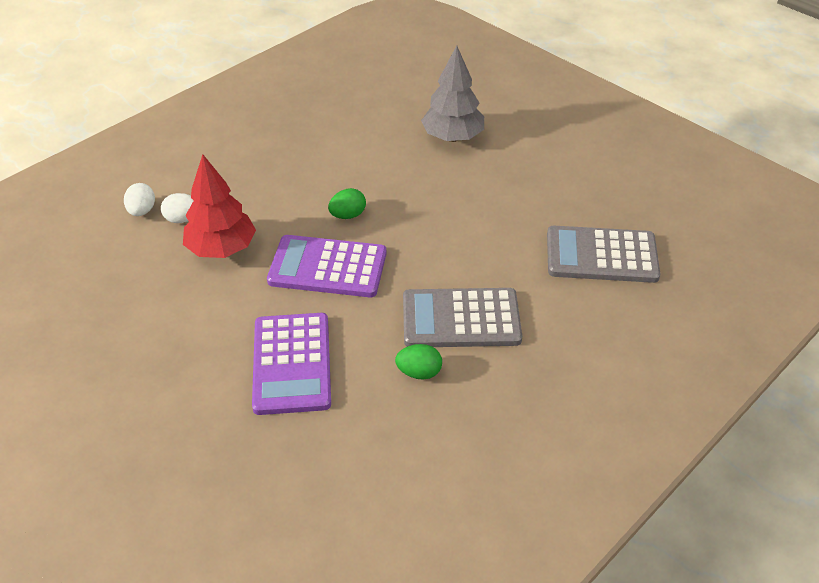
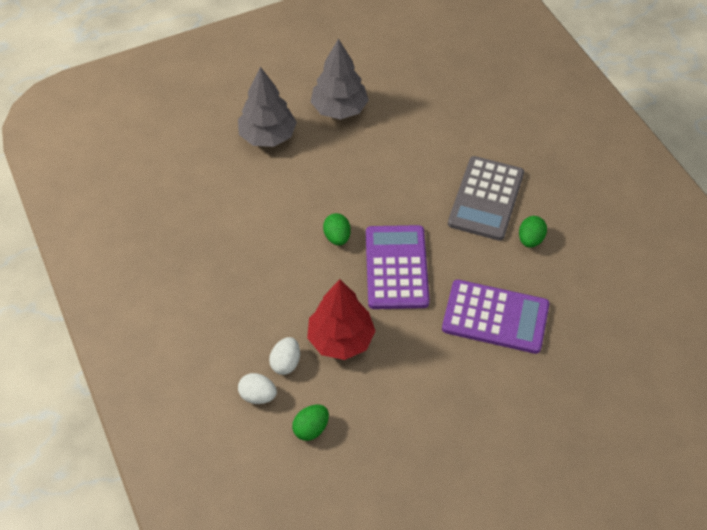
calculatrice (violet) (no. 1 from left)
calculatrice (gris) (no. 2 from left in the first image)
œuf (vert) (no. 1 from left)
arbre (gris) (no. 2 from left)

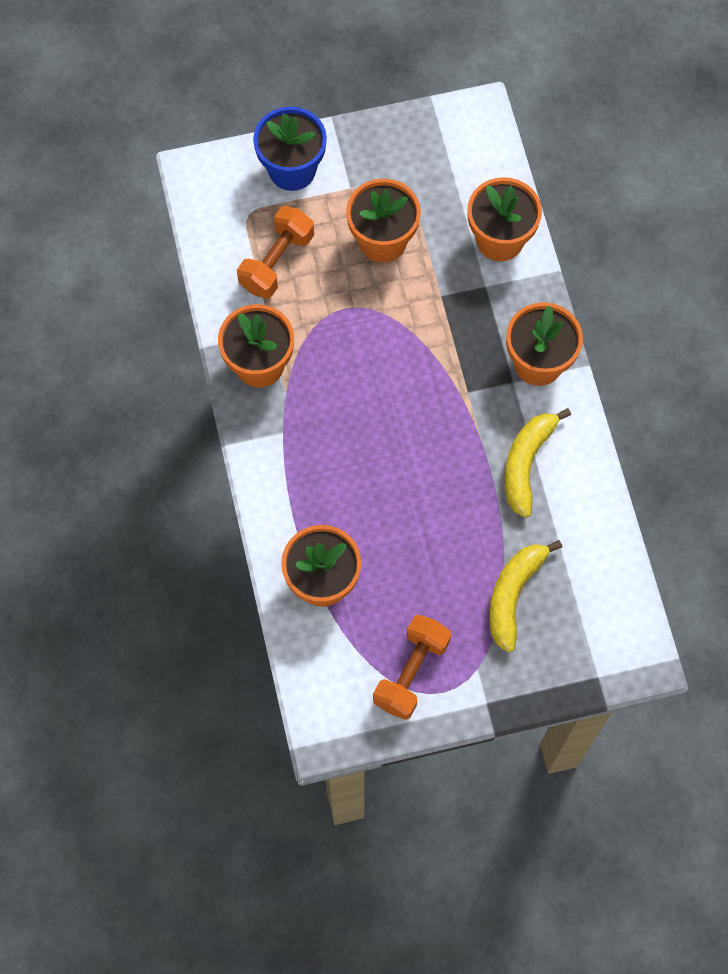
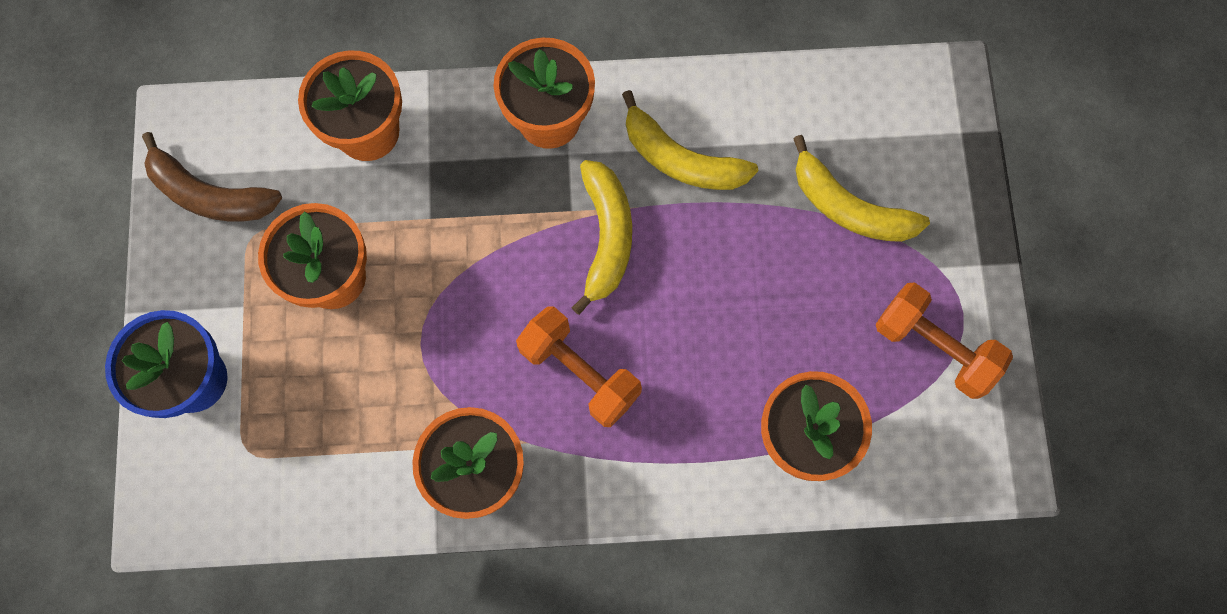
haltère (orange) (no. 1 from left)
banane (marron)
banane (jaune) (no. 1 from left)

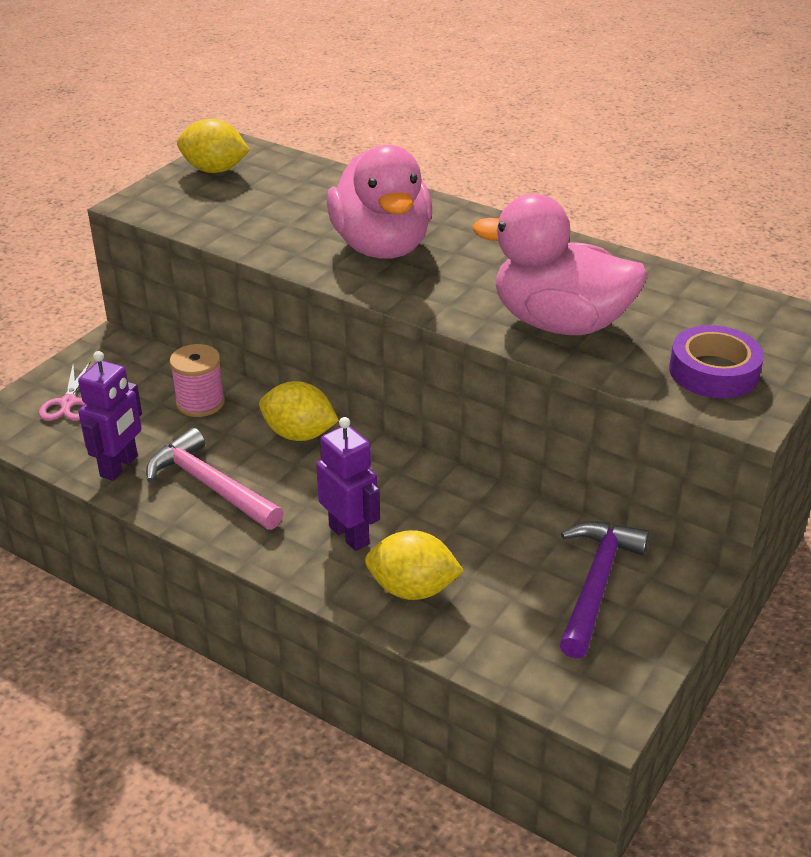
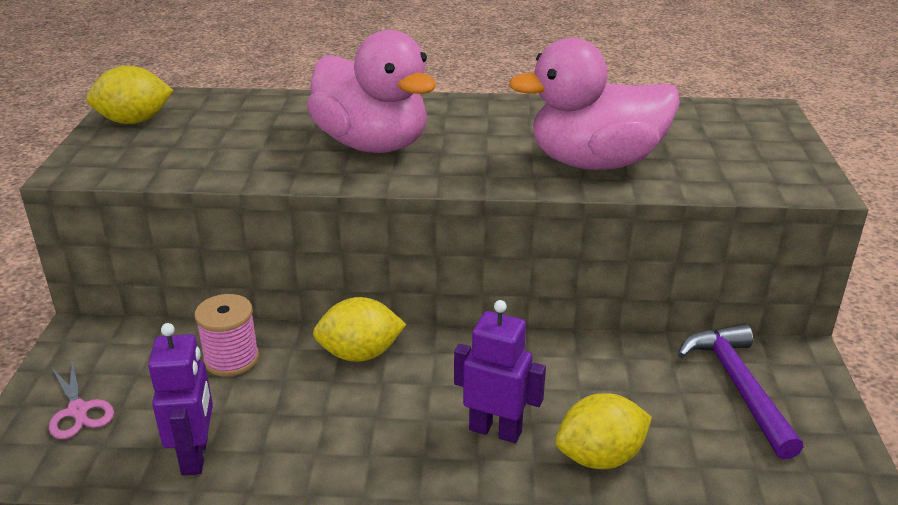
marteau (rose)
ruban adhésif (violet)

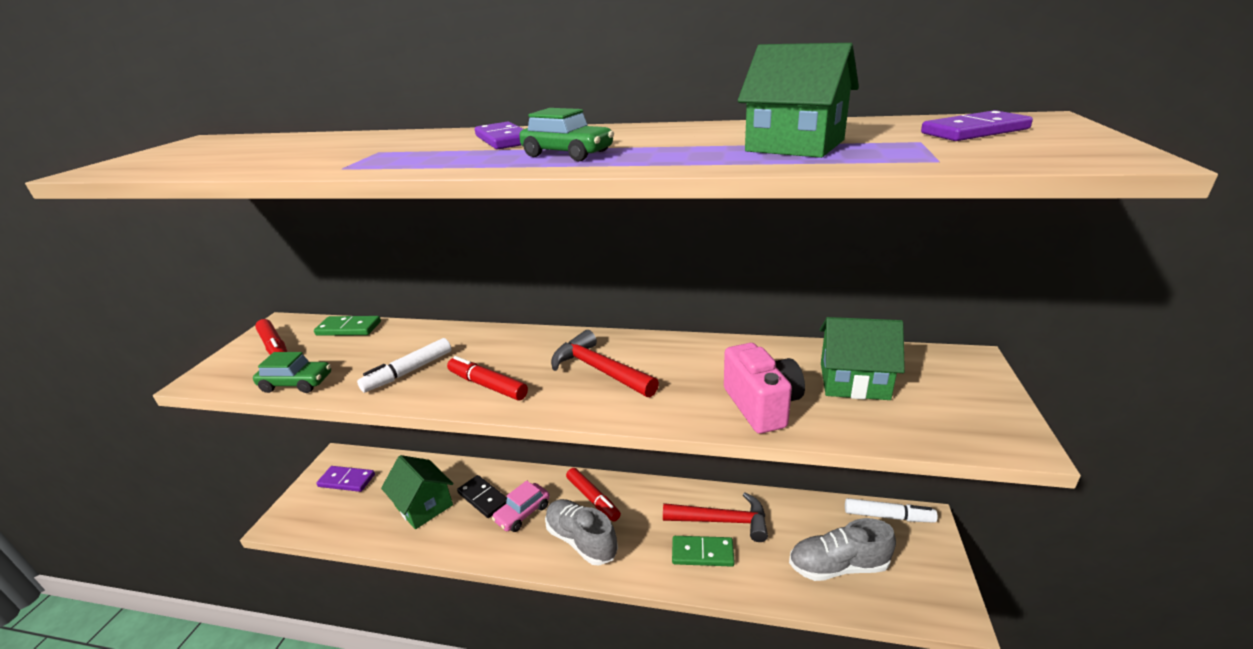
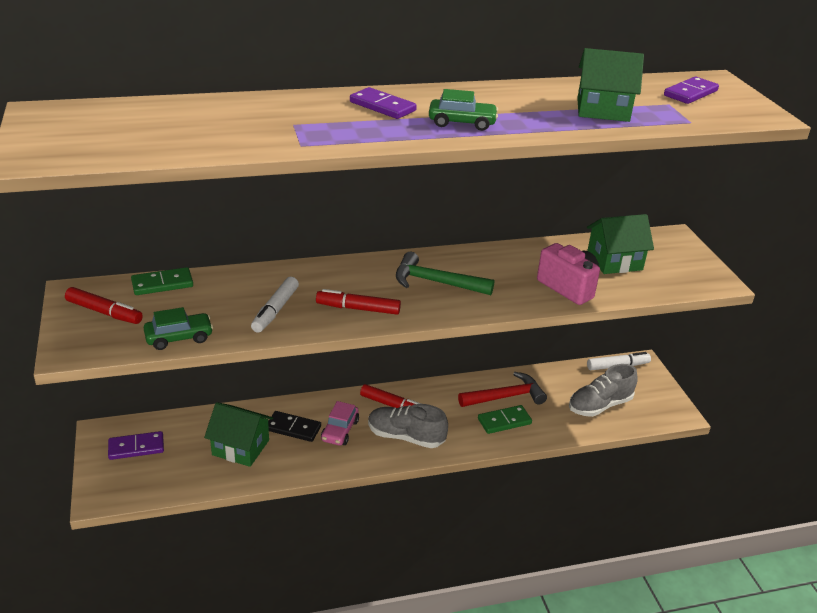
marteau (vert)

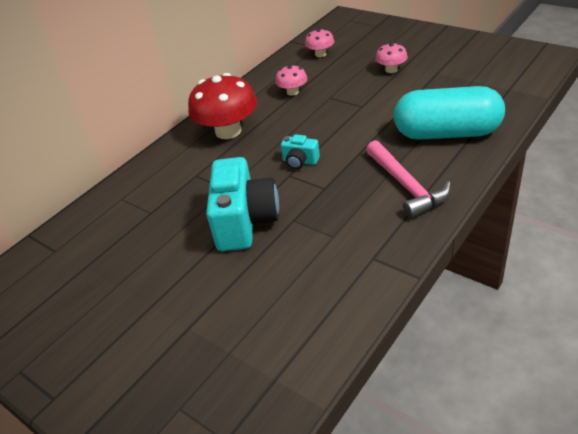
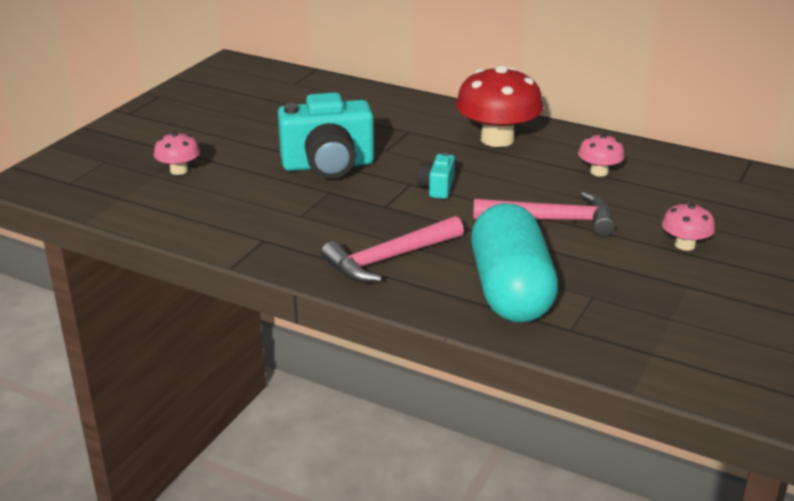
champignon (rose) (no. 1 from left)
marteau (rose) (no. 2 from left)

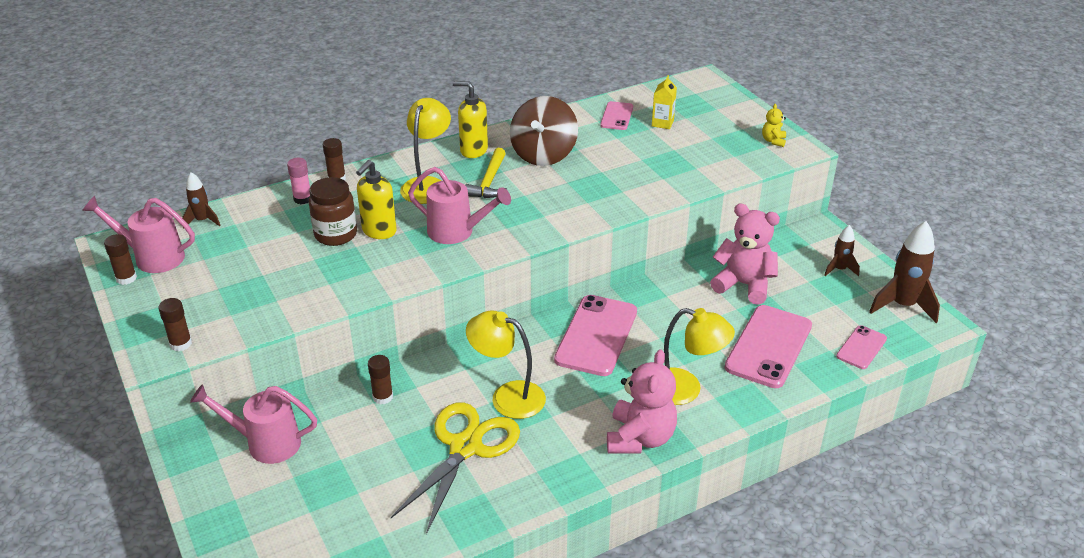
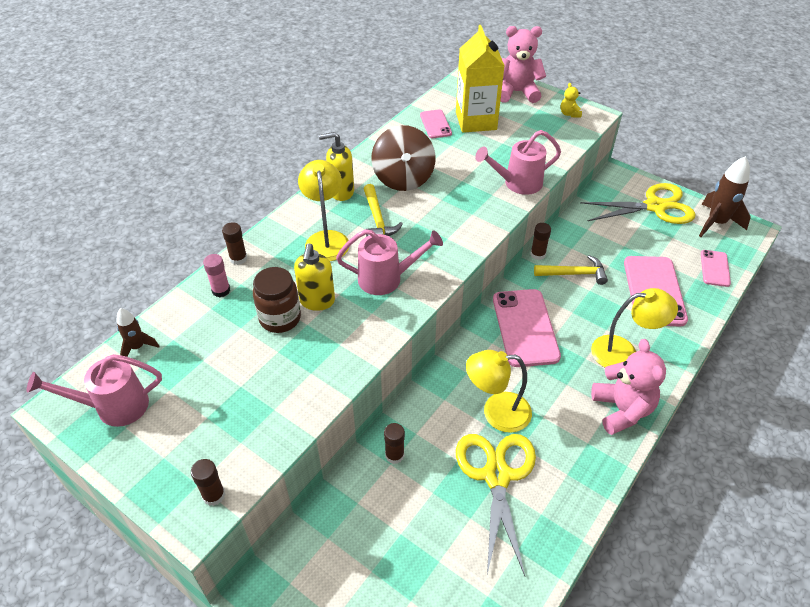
bâton de colle (marron) (no. 4 from left)
arrosoir (rose) (no. 3 from left)
brique de lait (jaune)
ours en peluche (rose) (no. 1 from left)
ciseaux (jaune) (no. 2 from left)
marteau (jaune) (no. 2 from left)

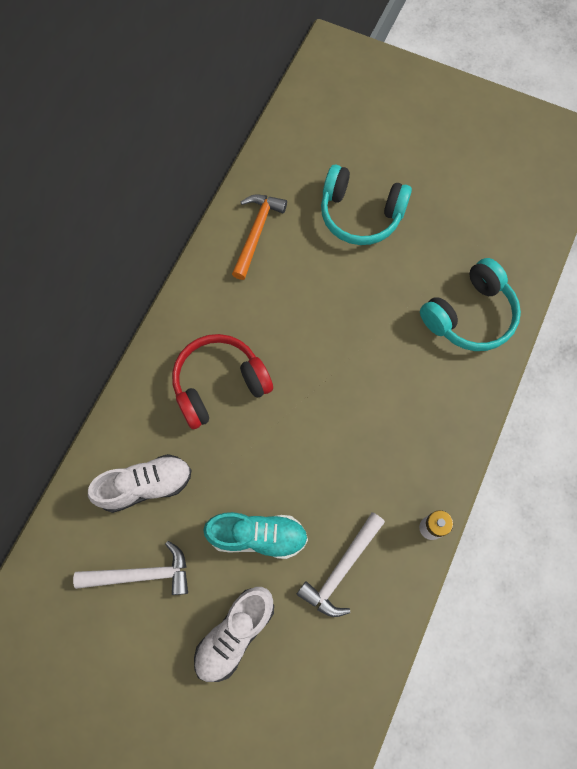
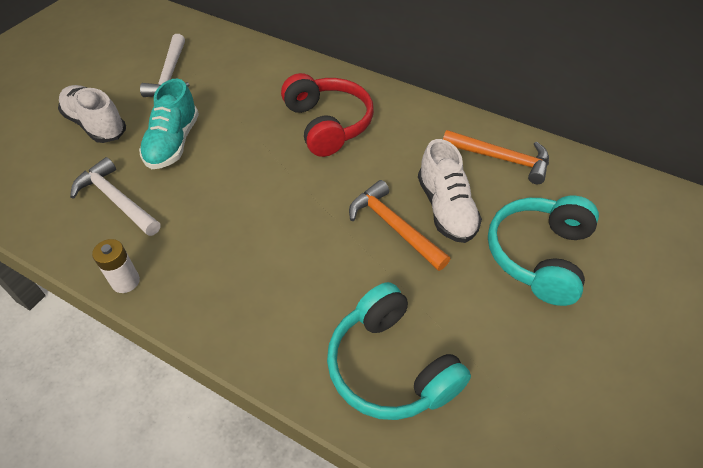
chaussure (blanc) (no. 2 from left)
marteau (orange) (no. 1 from left)

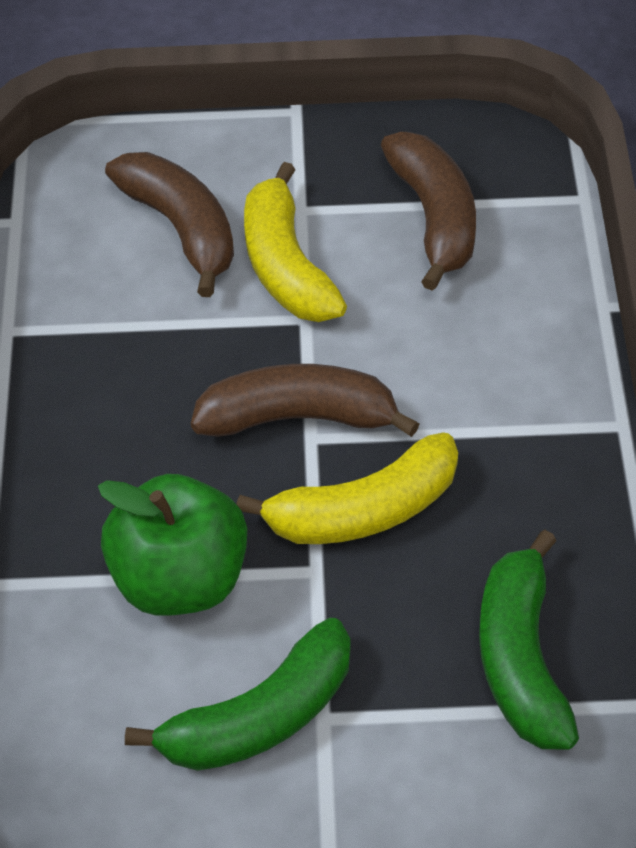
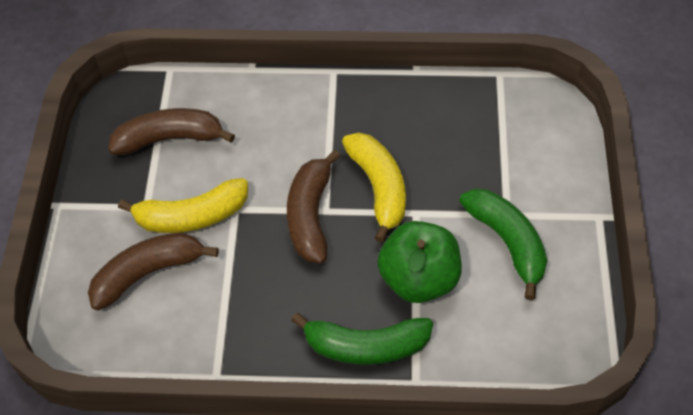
banane (vert) (no. 1 from left)

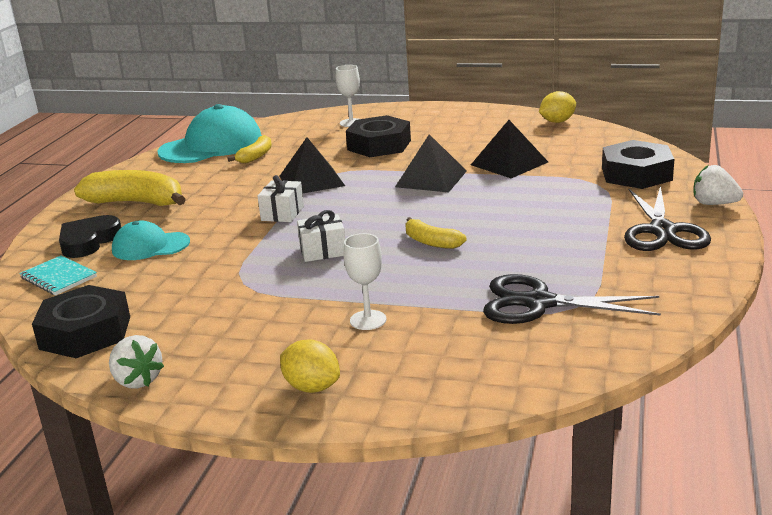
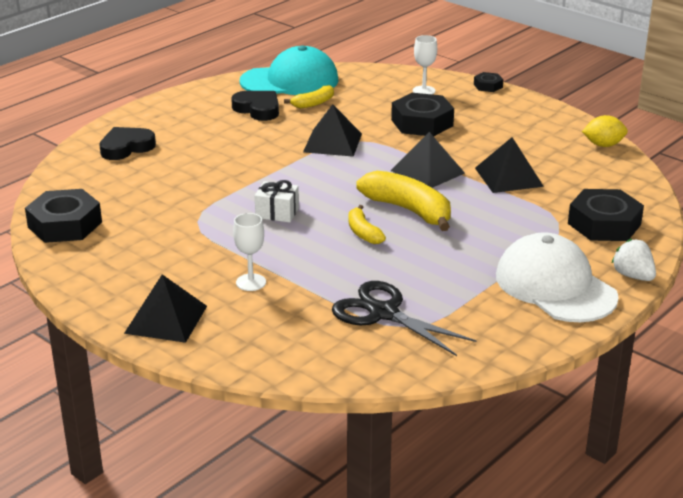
carnet (turquoise)
banane (jaune) (no. 3 from left)
fraise (blanc) (no. 1 from left in the first image)
casquette (turquoise) (no. 1 from left in the first image)
cadeau (blanc) (no. 1 from left in the first image)
pyramide (noir) (no. 1 from left)
casquette (blanc)
cœur (noir) (no. 2 from left)
écrou (noir) (no. 3 from left)

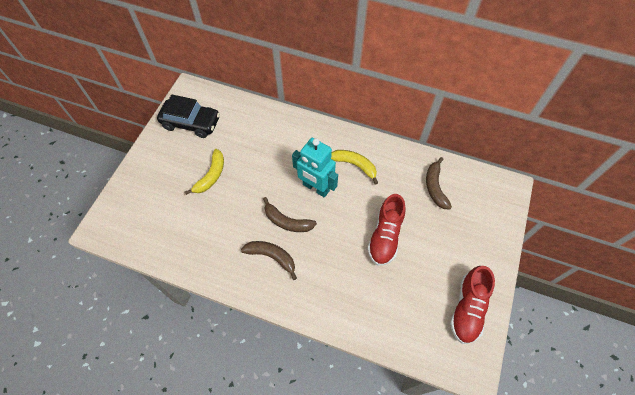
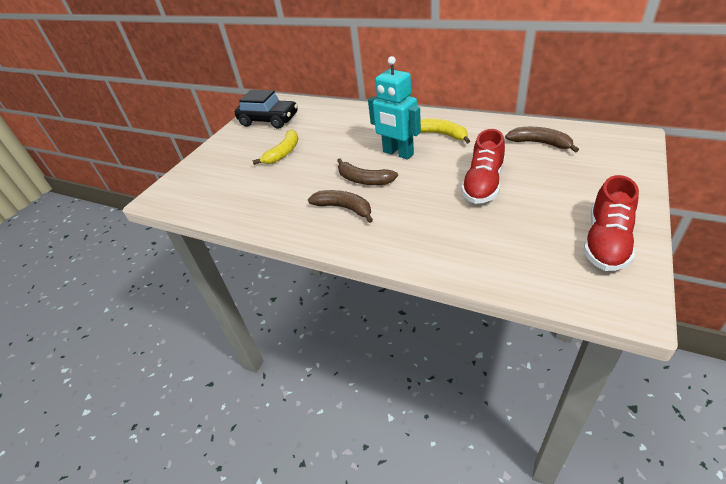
banane (marron) (no. 3 from left)

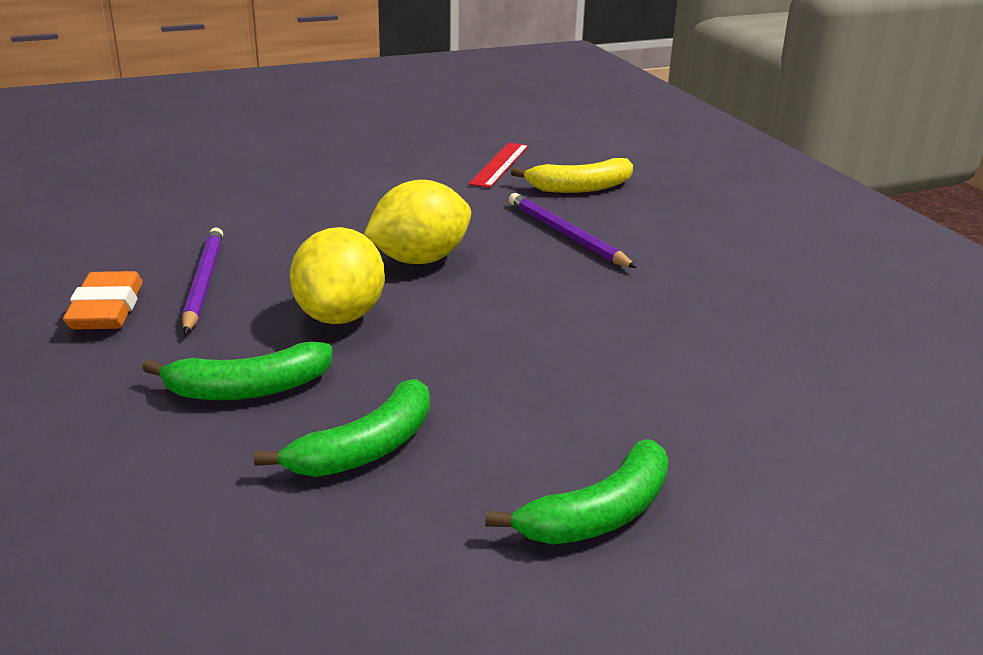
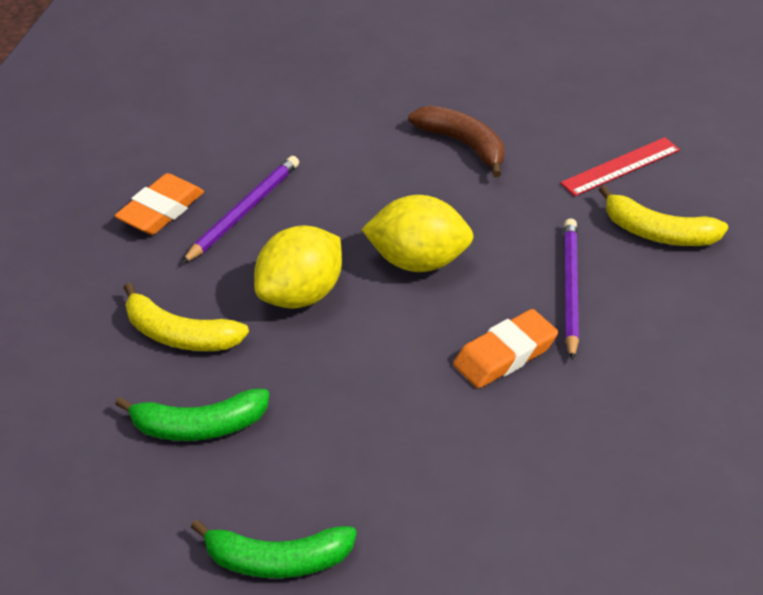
banane (jaune) (no. 1 from left)
banane (marron)
gomme (orange) (no. 2 from left)

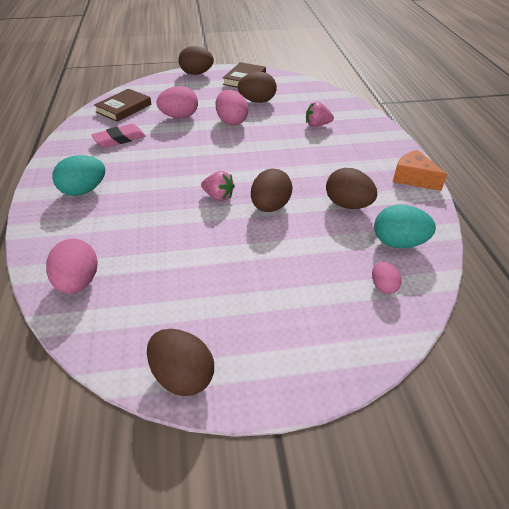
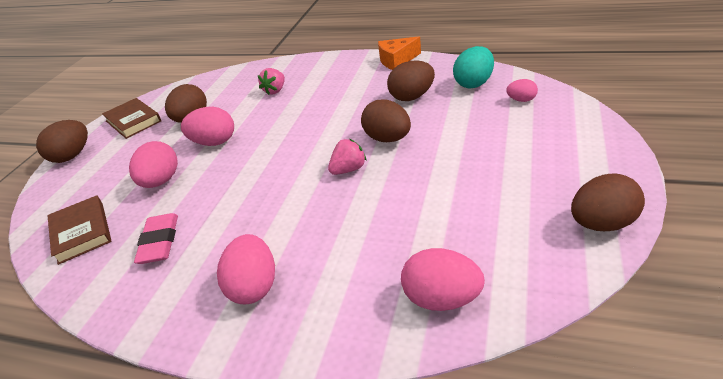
œuf (rose) (no. 3 from left)

